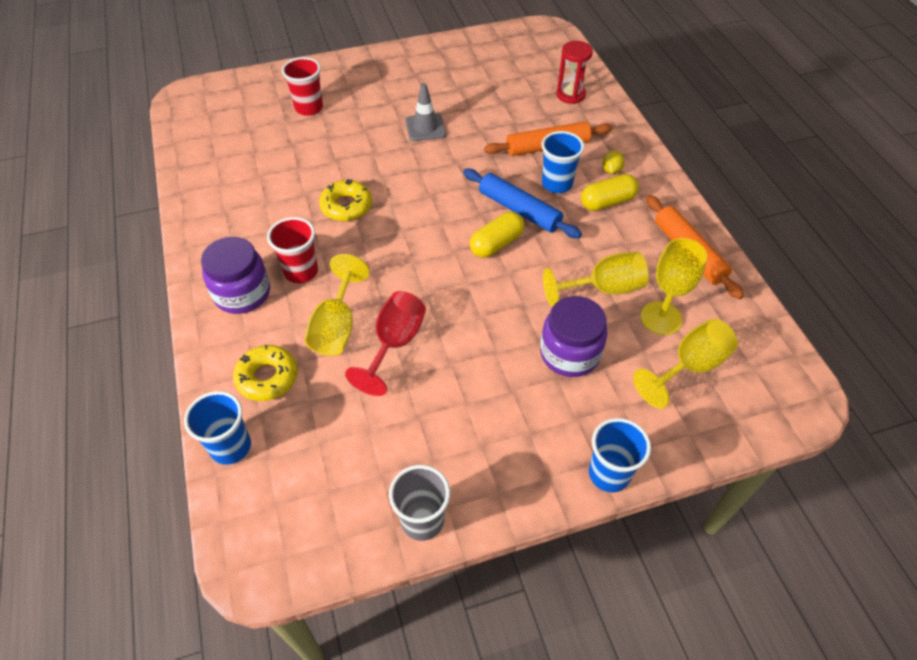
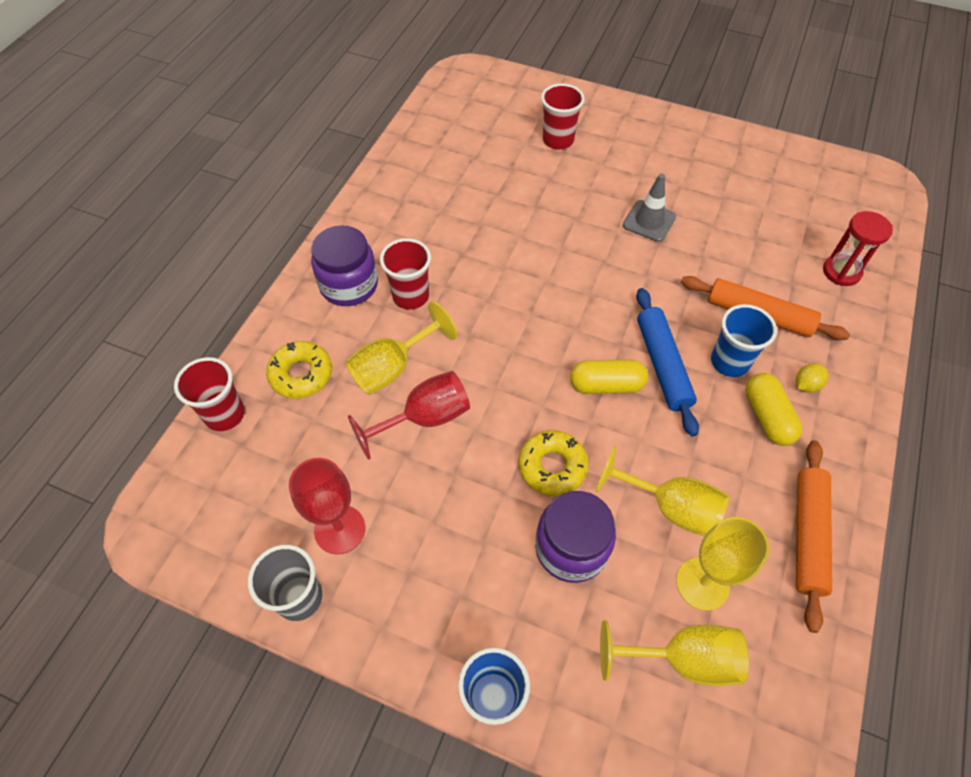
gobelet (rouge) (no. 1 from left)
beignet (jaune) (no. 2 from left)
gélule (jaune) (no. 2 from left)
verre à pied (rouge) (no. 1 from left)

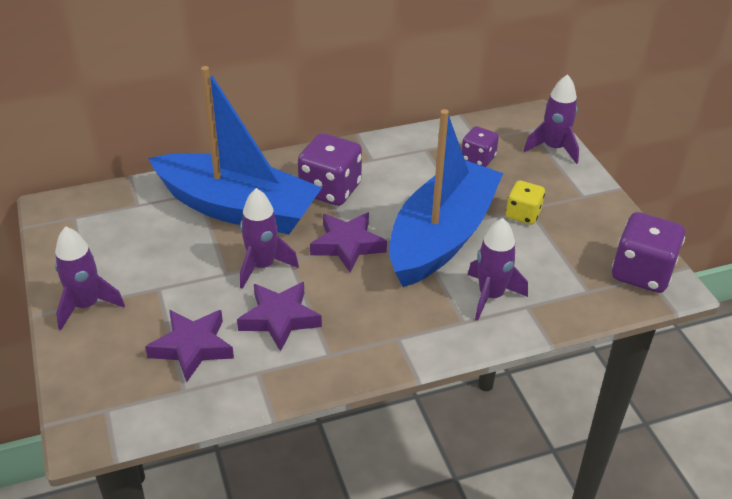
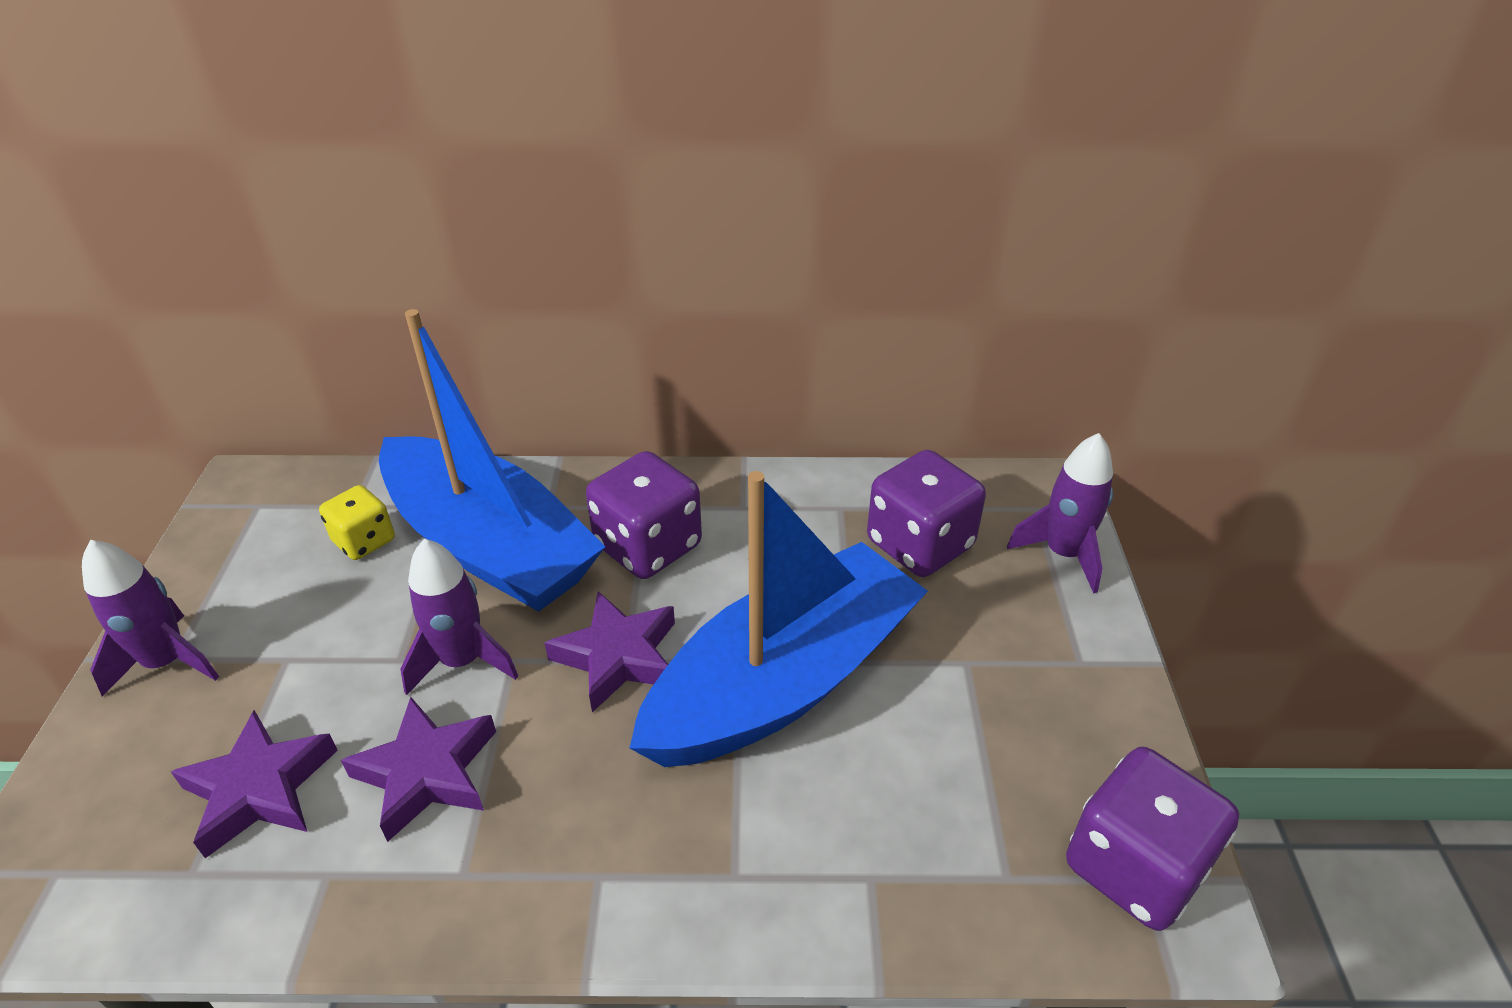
dé (violet) (no. 2 from left)
fusée (violet) (no. 3 from left in the first image)
dé (jaune)

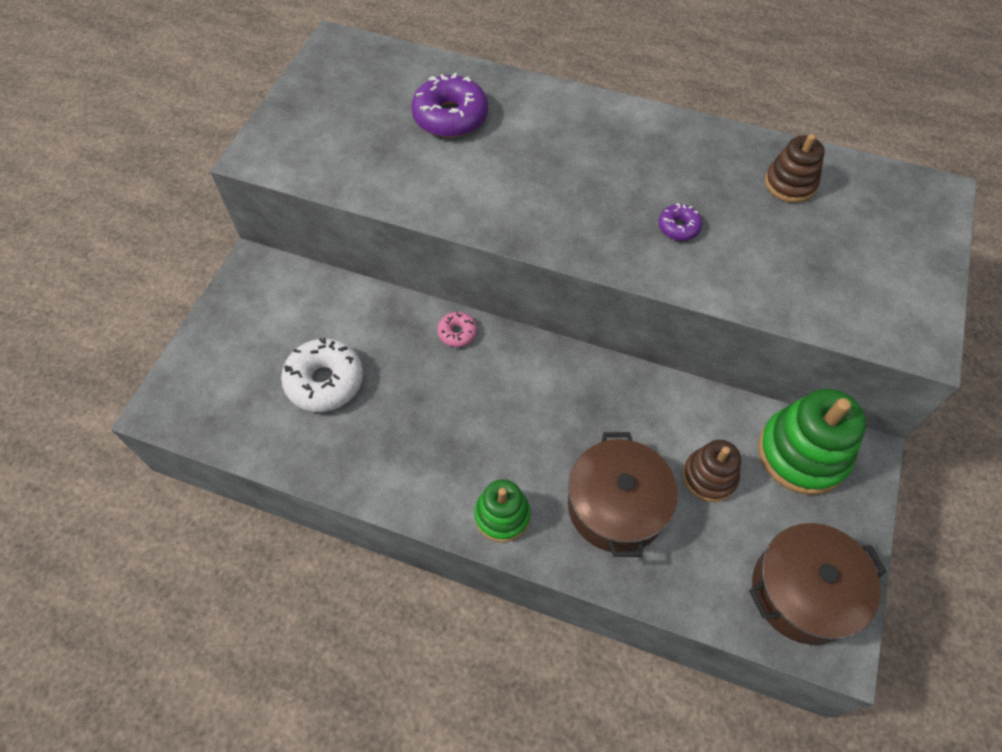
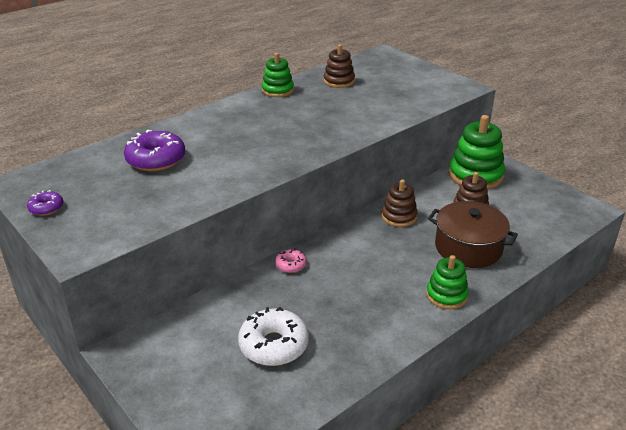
beignet (violet) (no. 1 from left)
marmite (marron) (no. 2 from left in the first image)
jouet à empiler (vert) (no. 1 from left)
jouet à empiler (marron) (no. 2 from left)

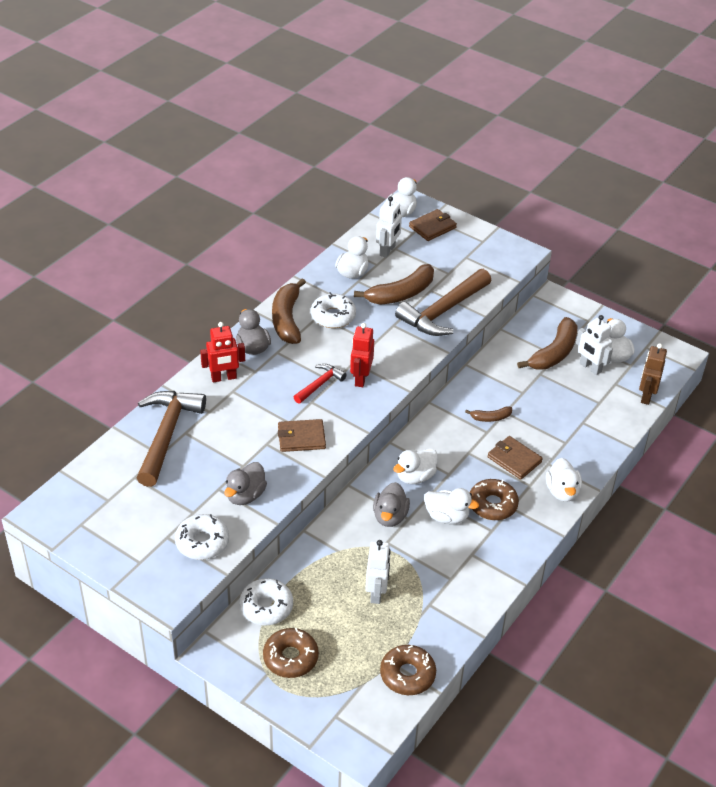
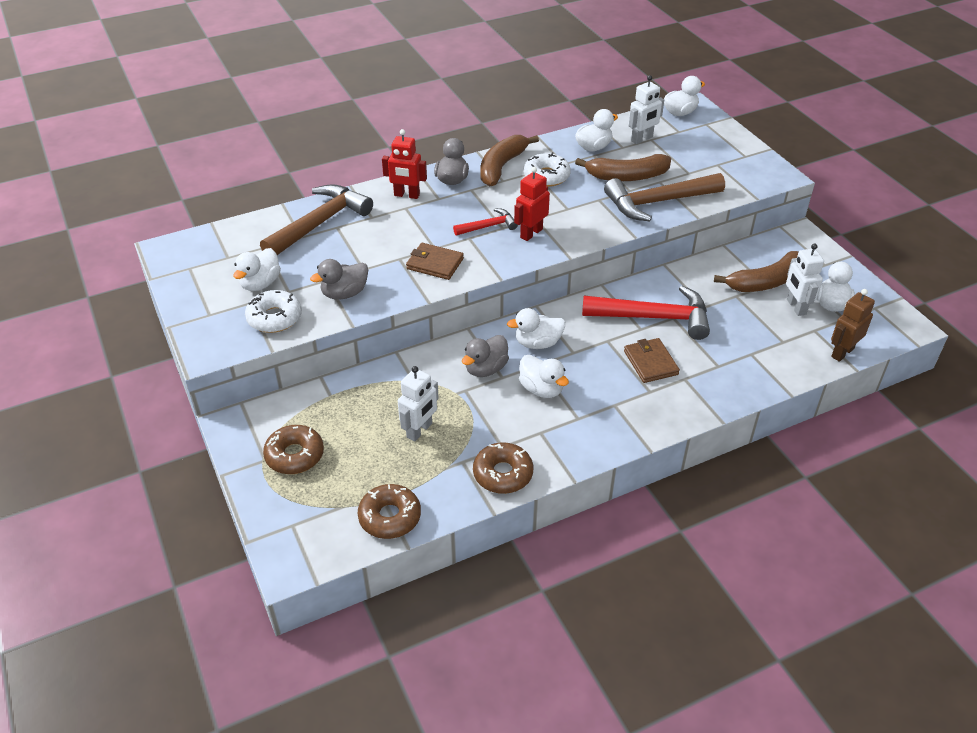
beignet (blanc) (no. 2 from left in the first image)
portefeuille (marron) (no. 2 from left in the first image)
marteau (rouge) (no. 2 from left)
beignet (marron) (no. 3 from left)
canard (blanc) (no. 1 from left)

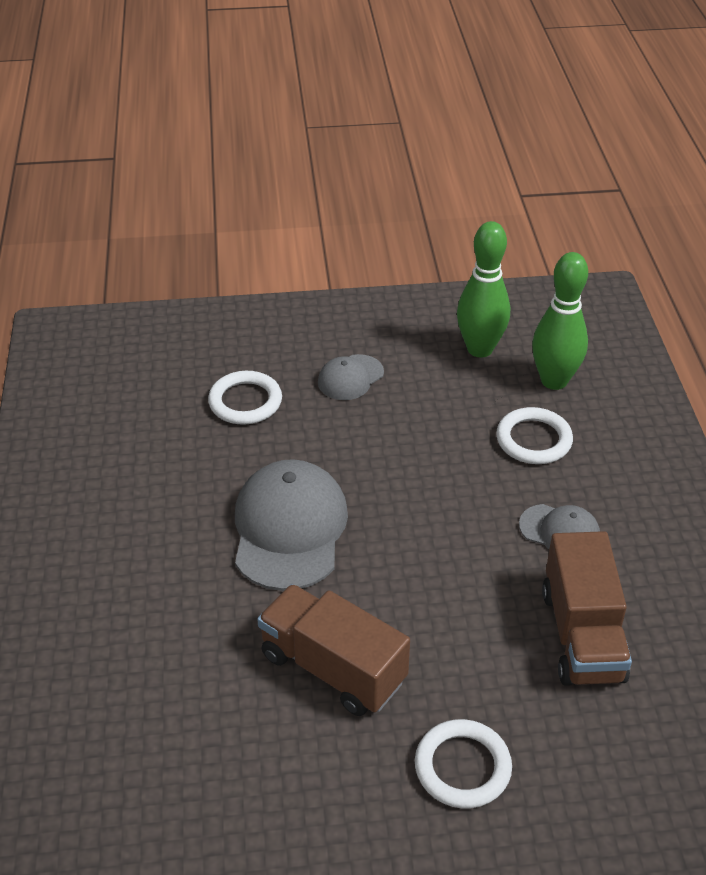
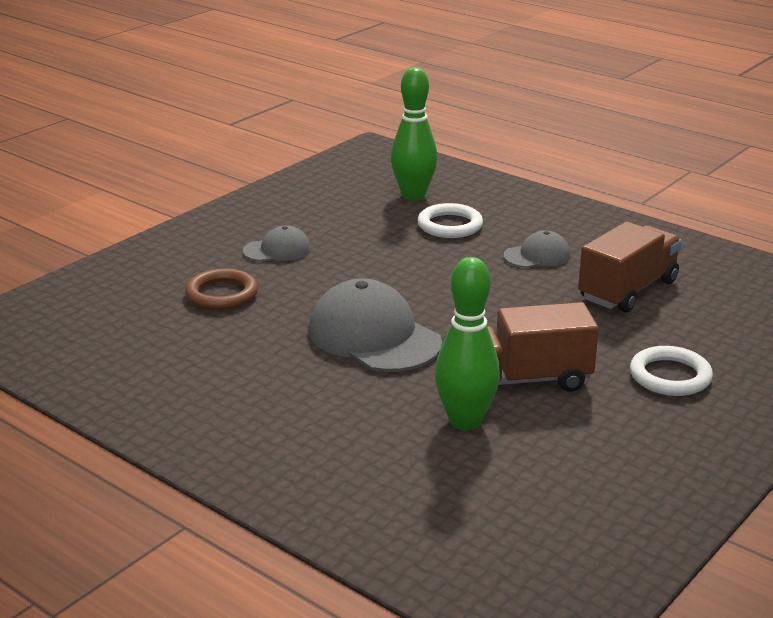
anneau (marron)
casquette (gris) (no. 1 from left)
quille (vert) (no. 2 from left)
camion (marron) (no. 2 from left)

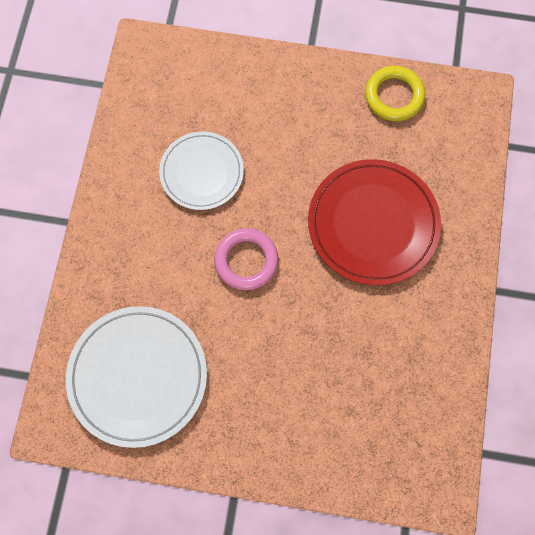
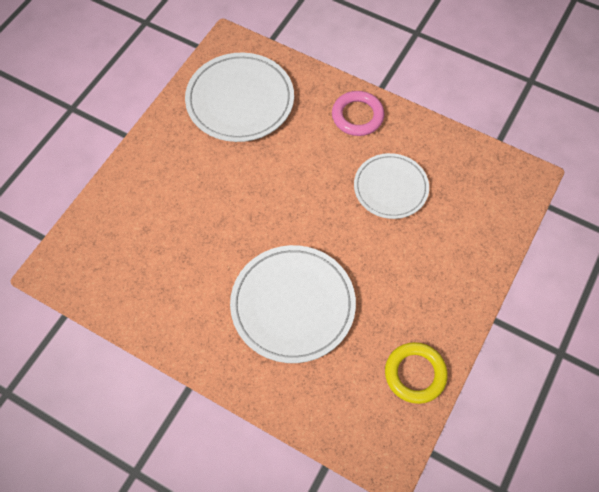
anneau (rose)
assiette (blanc) (no. 2 from left)

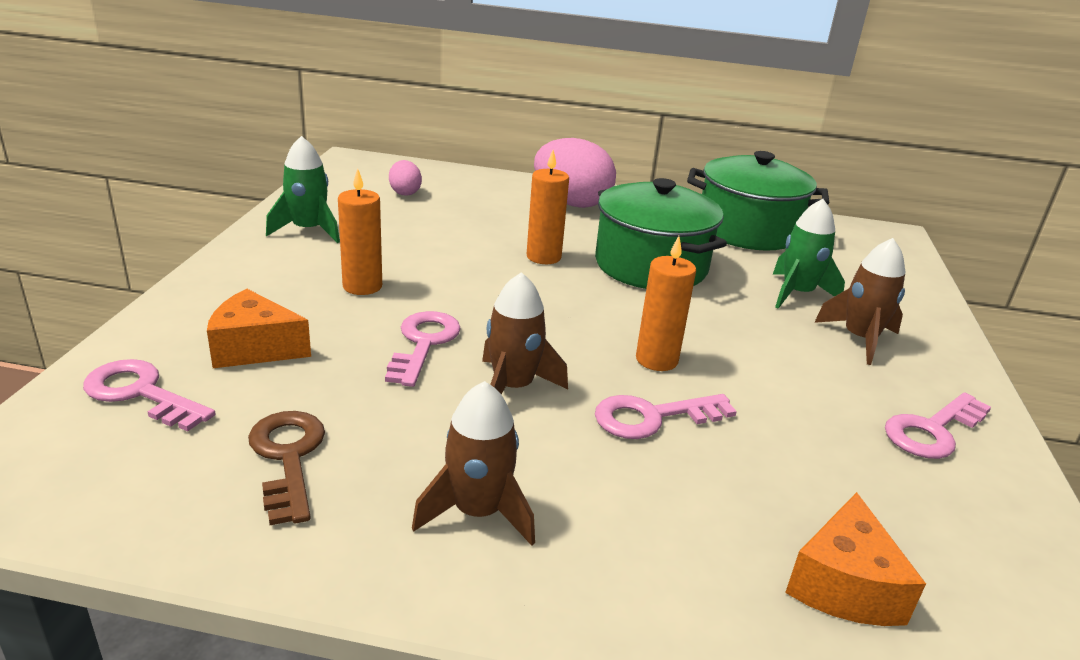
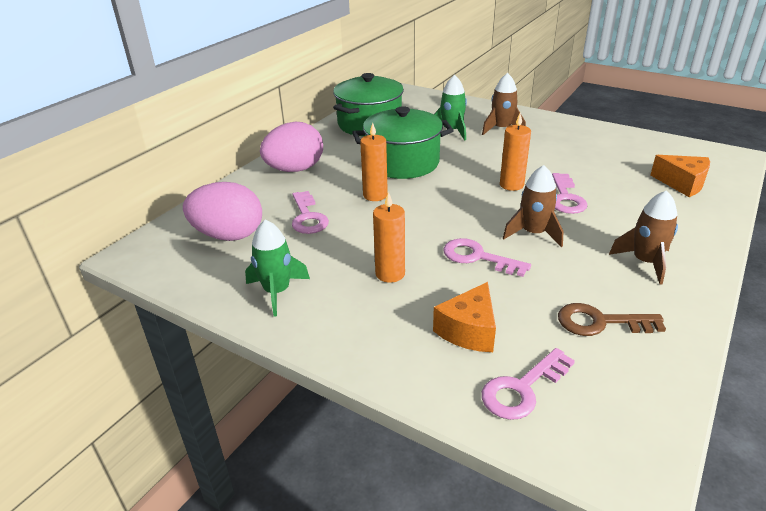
œuf (rose) (no. 1 from left)
clé (rose) (no. 1 from left)

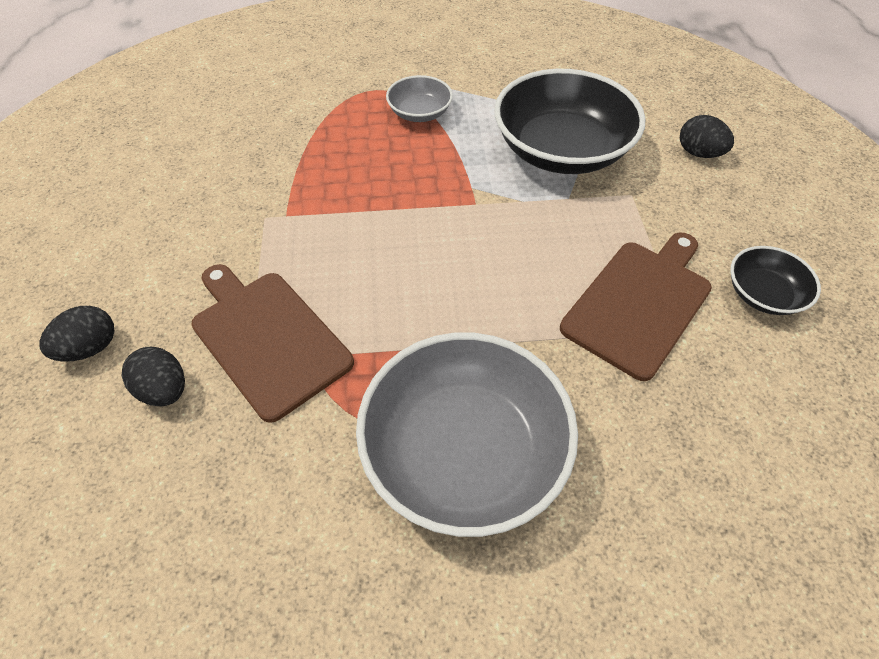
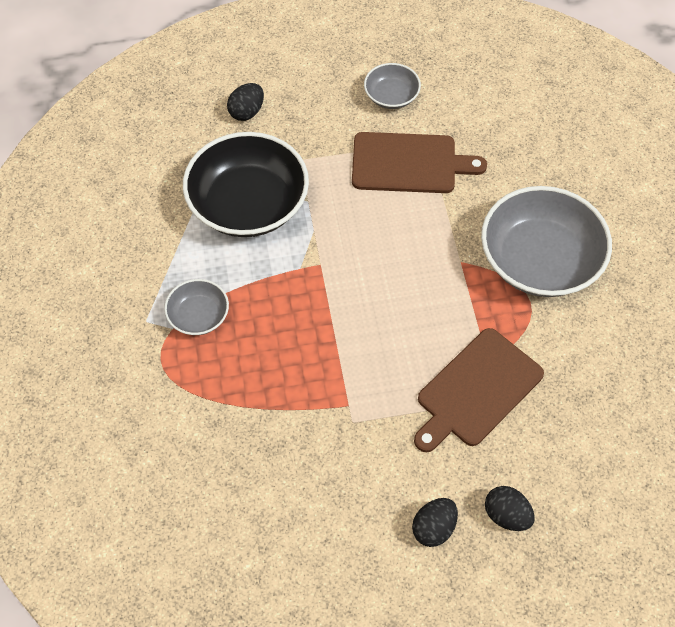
œuf (noir) (no. 2 from left)
planche à découper (marron) (no. 1 from left)
bol (gris) (no. 2 from left)

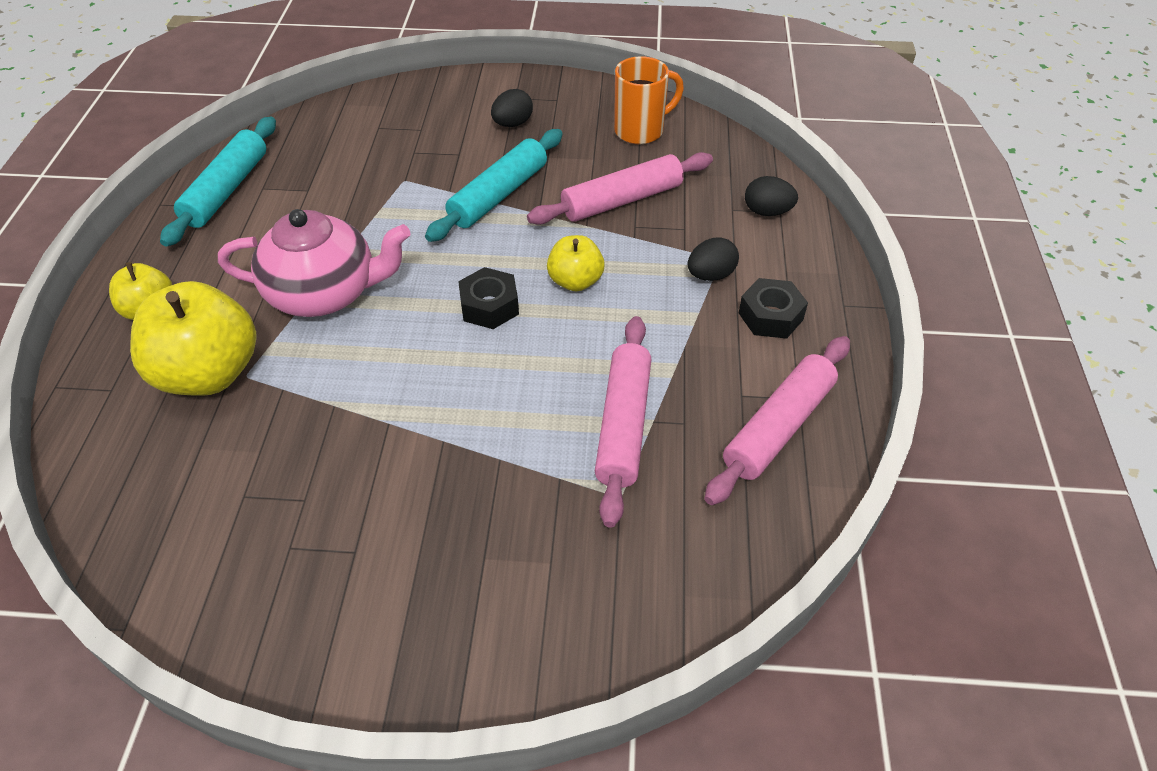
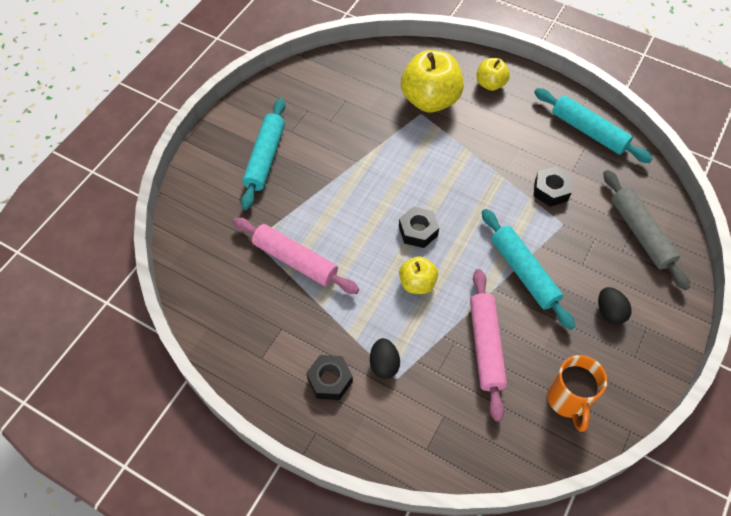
théière (rose)
rouleau à pâtisserie (rose) (no. 3 from left in the first image)
œuf (noir) (no. 3 from left in the first image)
rouleau à pâtisserie (turquoise) (no. 1 from left)
écrou (noir) (no. 3 from left)
rouleau à pâtisserie (gris)

